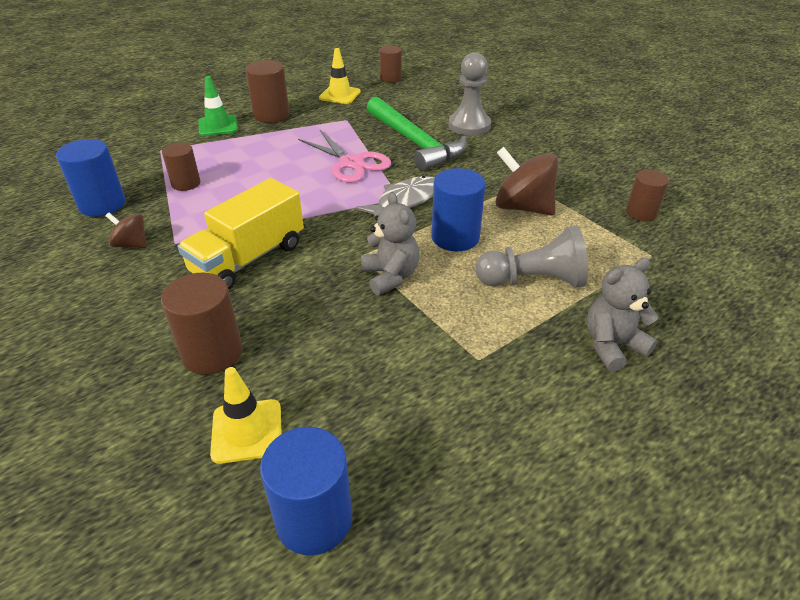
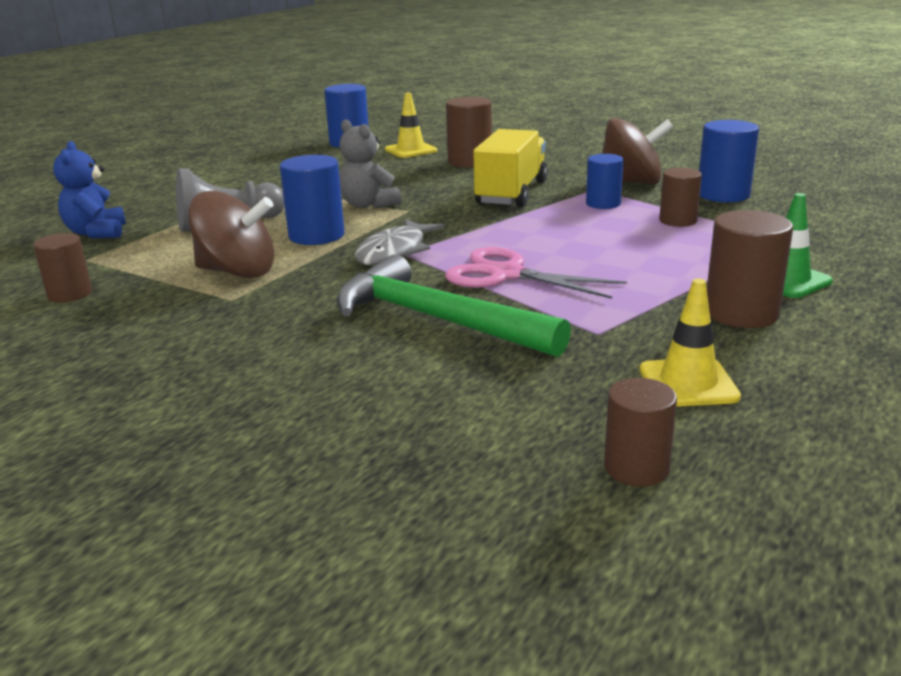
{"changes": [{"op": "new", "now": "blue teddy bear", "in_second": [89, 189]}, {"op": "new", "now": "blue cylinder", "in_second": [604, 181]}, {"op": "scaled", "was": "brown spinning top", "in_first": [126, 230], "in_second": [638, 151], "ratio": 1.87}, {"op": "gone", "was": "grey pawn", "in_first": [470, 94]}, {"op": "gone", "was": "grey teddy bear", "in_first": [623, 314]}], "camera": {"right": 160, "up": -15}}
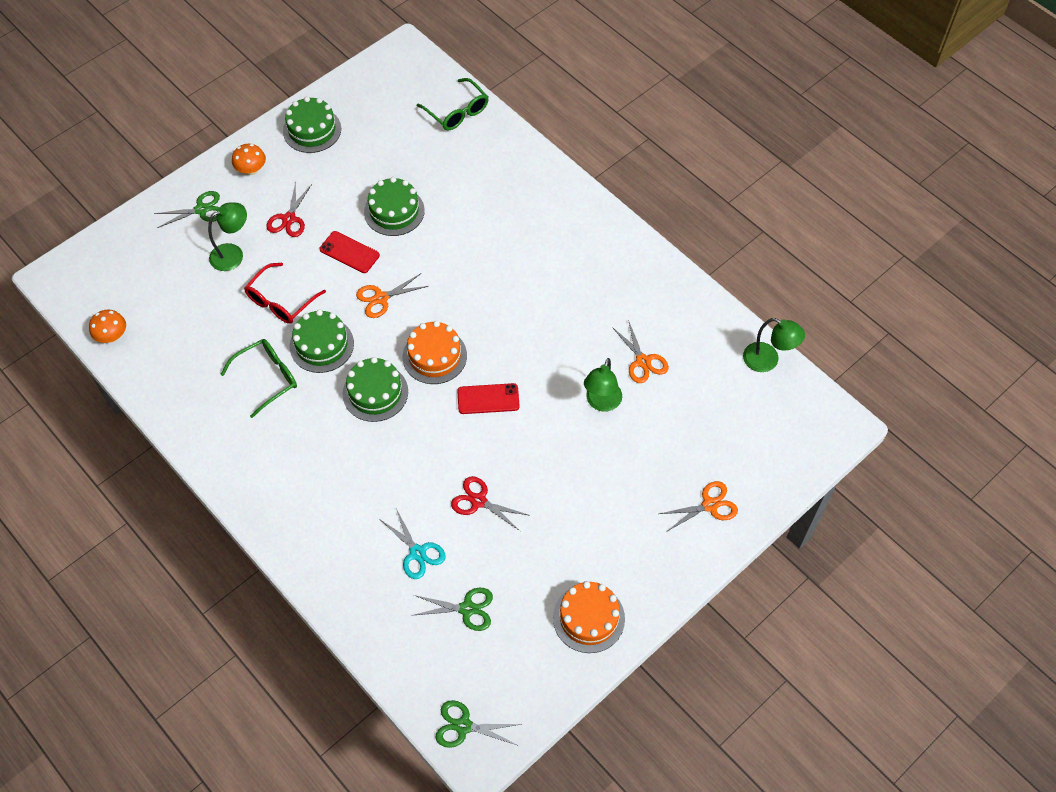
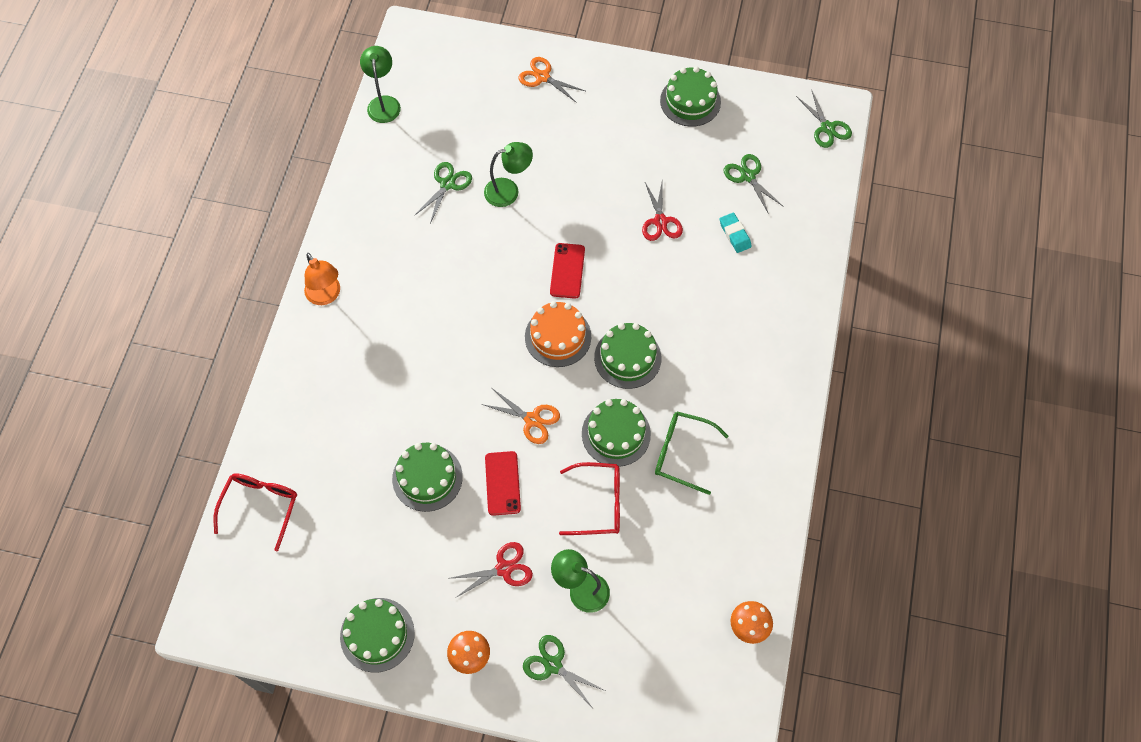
{"changes": [{"op": "repainted", "was": "green glasses", "now": "red glasses", "in_first": [453, 104], "in_second": [255, 512]}, {"op": "new", "now": "orange lamp", "in_second": [322, 279]}, {"op": "repainted", "was": "orange scissors", "now": "green scissors", "in_first": [640, 351], "in_second": [443, 192]}, {"op": "rotated", "was": "red phone", "in_first": [488, 398], "in_second": [567, 271], "clockwise": 45}, {"op": "repainted", "was": "orange cake", "now": "green cake", "in_first": [589, 617], "in_second": [690, 96]}, {"op": "swapped", "was": "turquoise scissors", "now": "turquoise eraser", "in_first": [413, 544], "in_second": [736, 233]}], "camera": {"right": -125, "up": 5}}
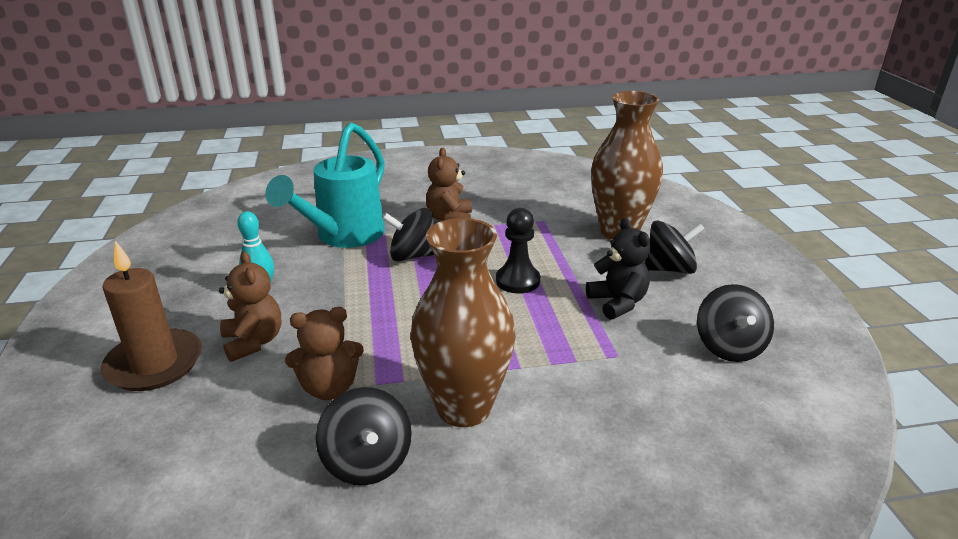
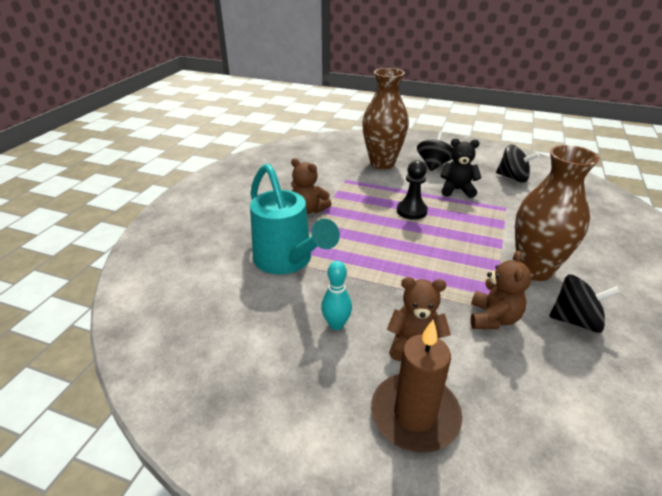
{"changes": [{"op": "gone", "was": "black spinning top", "in_first": [408, 235]}], "camera": {"right": -60, "up": 5}}
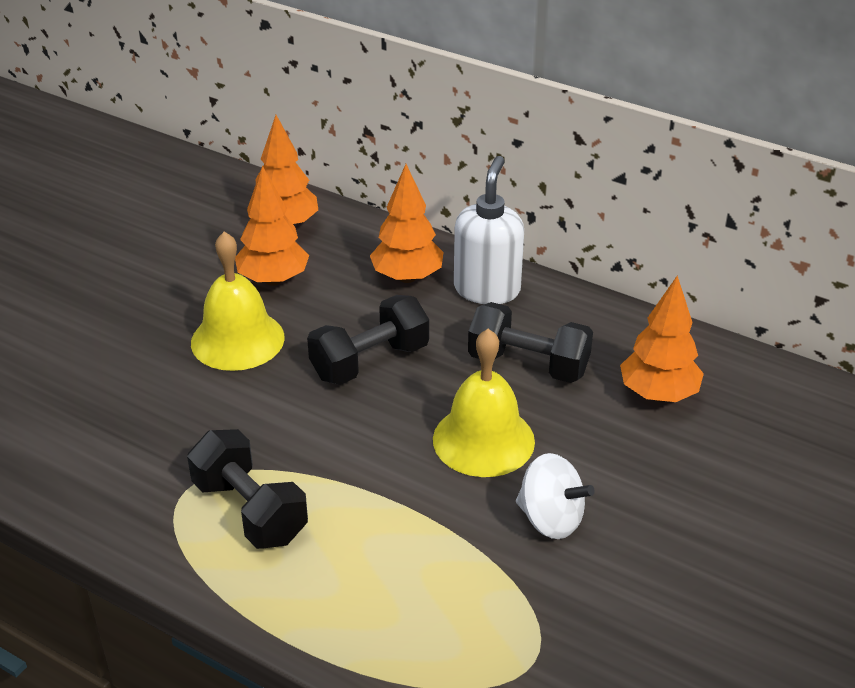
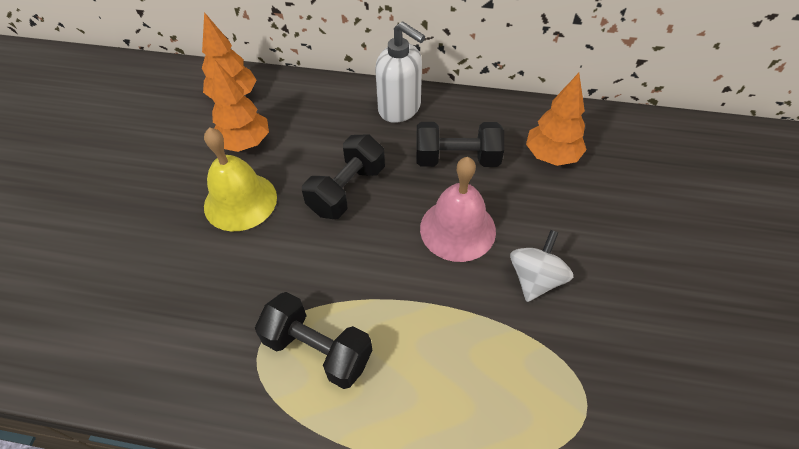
{"changes": [{"op": "rotated", "was": "white soap dispenser", "in_first": [489, 230], "in_second": [400, 72], "clockwise": 135}, {"op": "repainted", "was": "yellow bell", "now": "pink bell", "in_first": [484, 403], "in_second": [458, 209]}, {"op": "rotated", "was": "white spinning top", "in_first": [555, 496], "in_second": [541, 266], "clockwise": -75}, {"op": "gone", "was": "orange tree", "in_first": [407, 223]}], "camera": {"right": -20, "up": 15}}
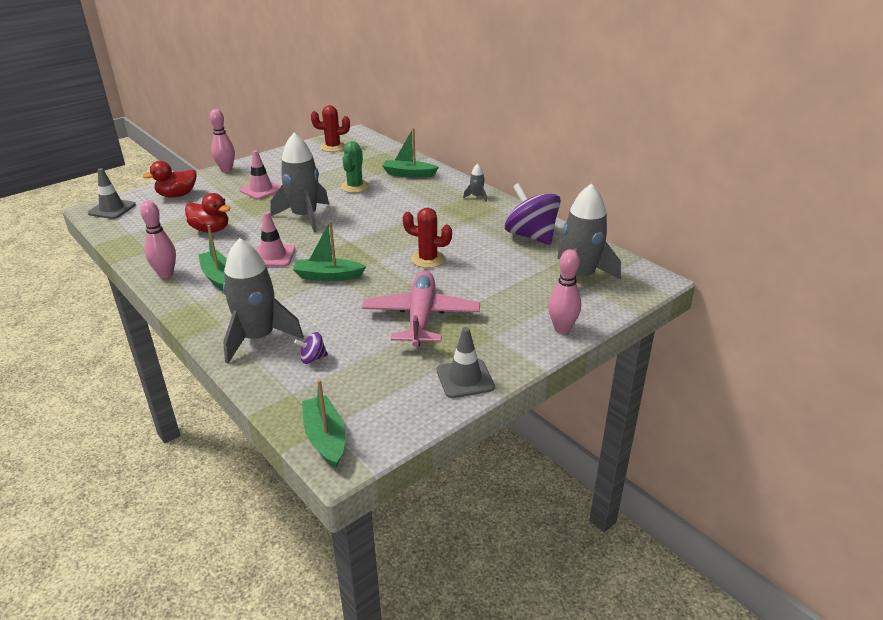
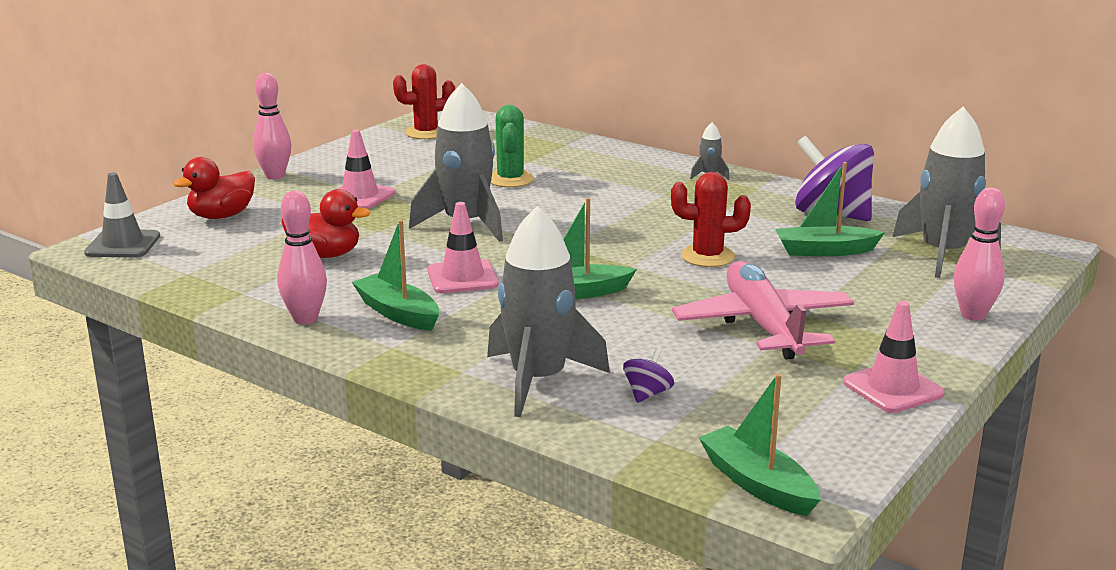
{"changes": [{"op": "rotated", "was": "purple spinning top", "in_first": [311, 348], "in_second": [648, 375], "clockwise": 150}, {"op": "shifted", "was": "green boat", "in_first": [410, 153], "in_second": [830, 209]}, {"op": "repainted", "was": "grey traffic cone", "now": "pink traffic cone", "in_first": [466, 362], "in_second": [894, 357]}], "camera": {"right": -15, "up": -10}}
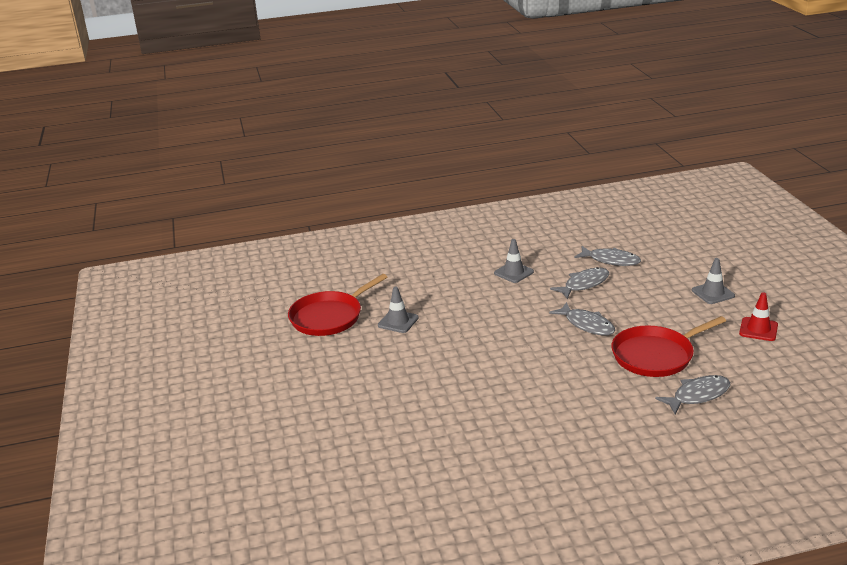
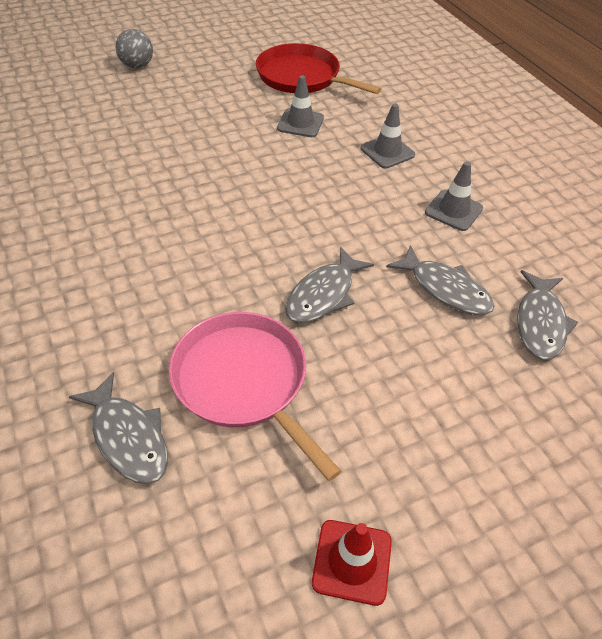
{"changes": [{"op": "new", "now": "grey ball", "in_second": [134, 49]}, {"op": "repainted", "was": "red pan", "now": "pink pan", "in_first": [668, 346], "in_second": [255, 396]}, {"op": "shifted", "was": "grey traffic cone", "in_first": [713, 281], "in_second": [387, 136]}], "camera": {"right": 75, "up": 20}}
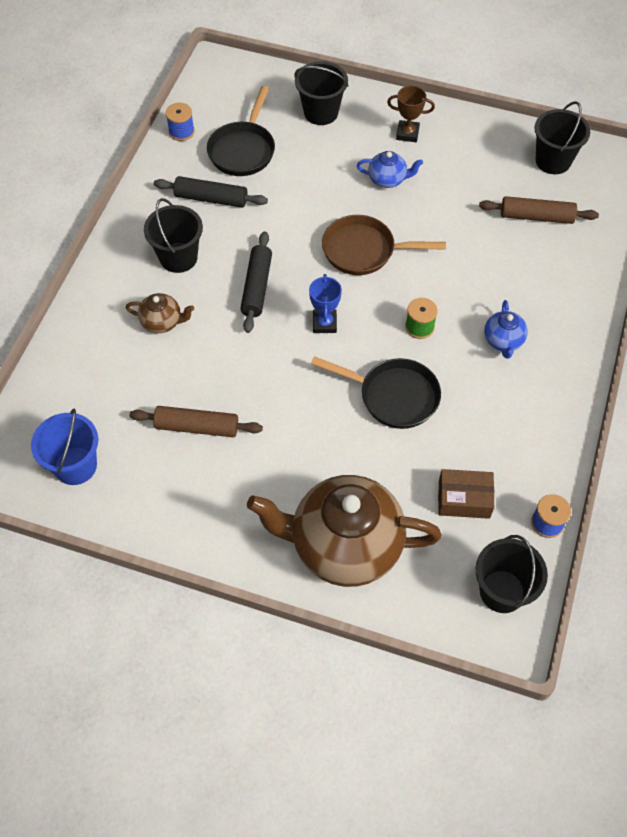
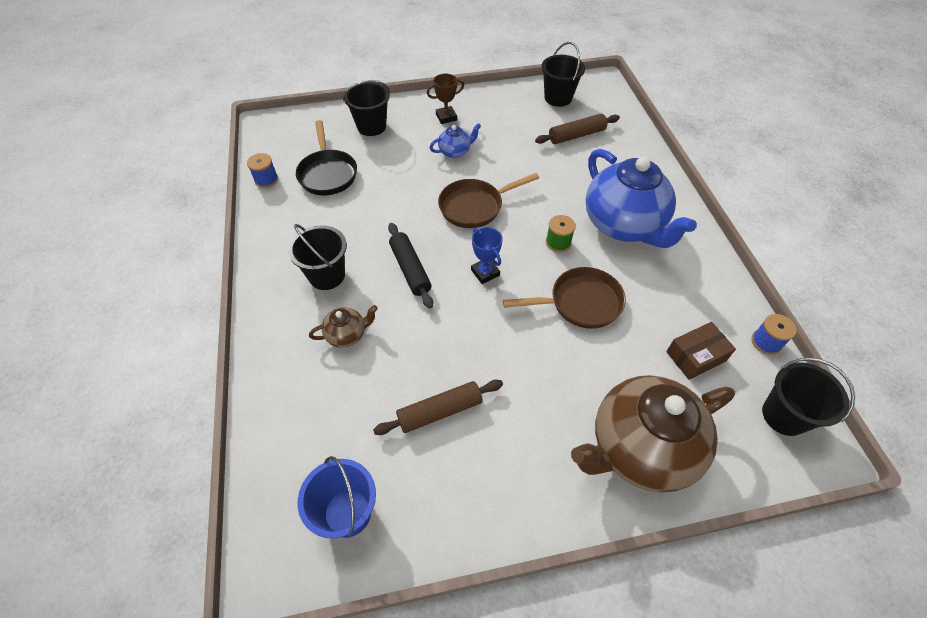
{"changes": [{"op": "repainted", "was": "black pan", "now": "brown pan", "in_first": [376, 392], "in_second": [564, 298]}, {"op": "scaled", "was": "blue teapot", "in_first": [506, 329], "in_second": [641, 198], "ratio": 2.32}, {"op": "gone", "was": "black rolling pin", "in_first": [211, 192]}], "camera": {"right": -30, "up": -5}}
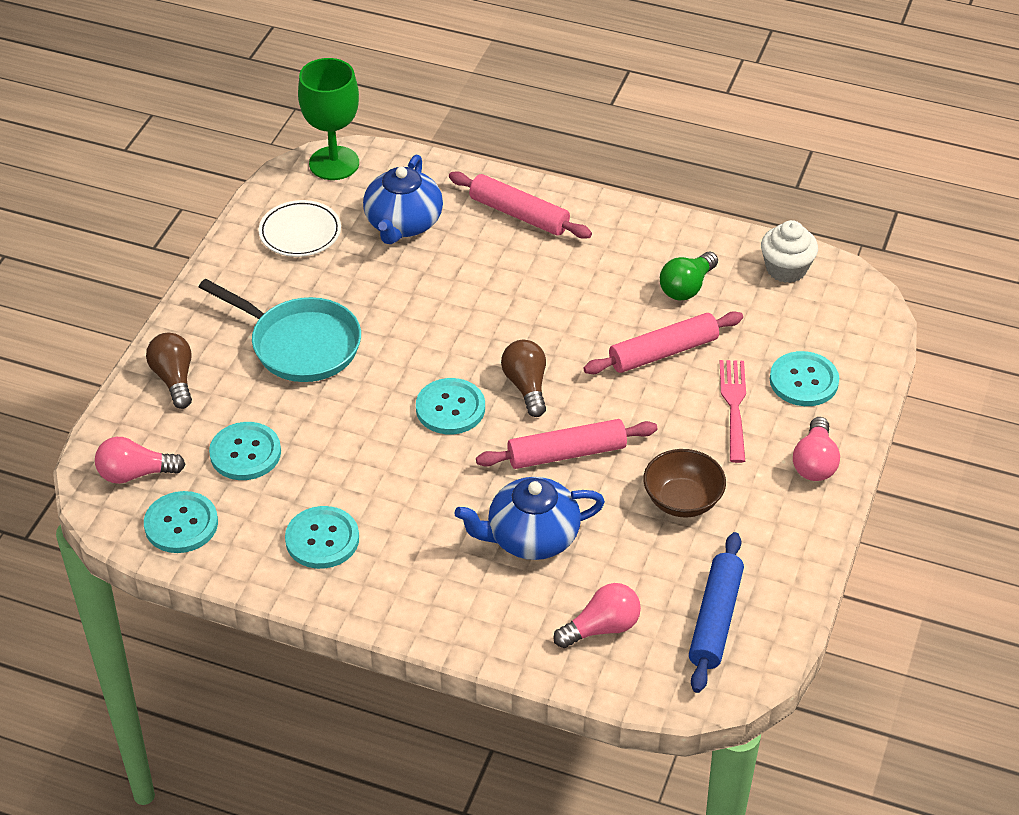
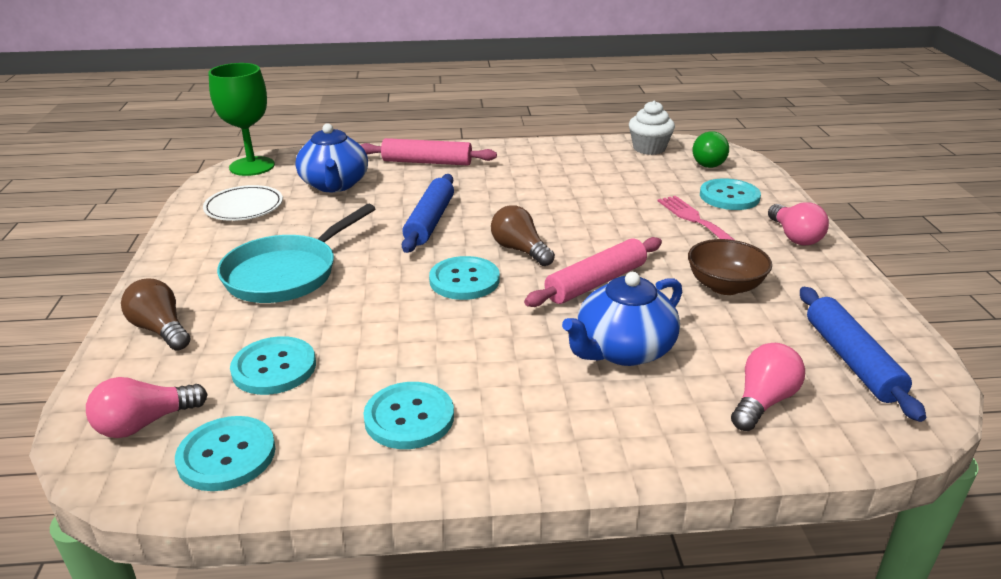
{"changes": [{"op": "rotated", "was": "turquoise pan", "in_first": [280, 330], "in_second": [296, 253], "clockwise": 120}, {"op": "new", "now": "blue rolling pin", "in_second": [428, 213]}, {"op": "shifted", "was": "green light bulb", "in_first": [689, 276], "in_second": [711, 149]}, {"op": "gone", "was": "pink rolling pin", "in_first": [663, 342]}], "camera": {"right": -25, "up": -15}}
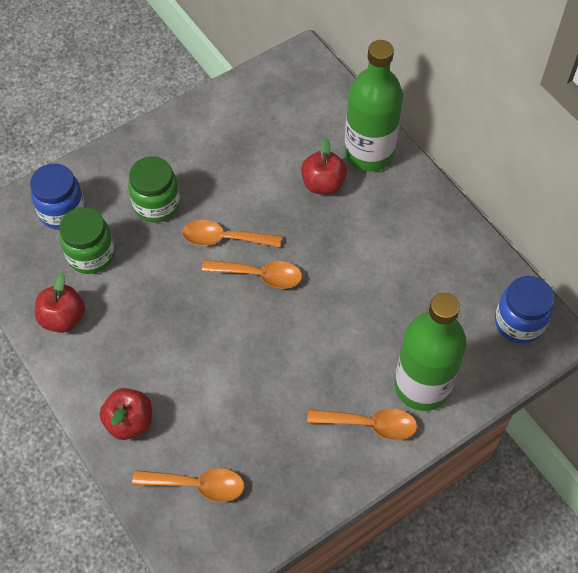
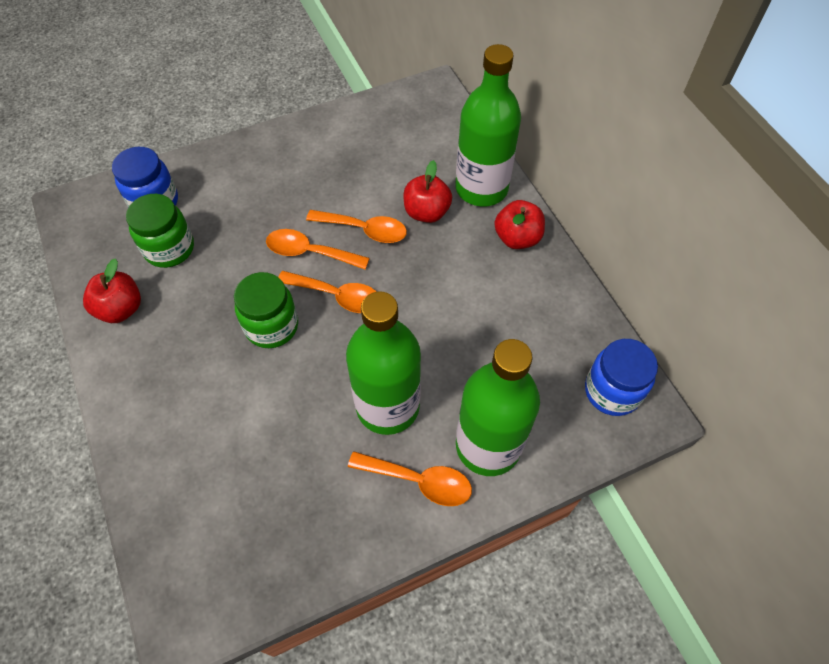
{"changes": [{"op": "shifted", "was": "green jar", "in_first": [154, 189], "in_second": [266, 310]}, {"op": "shifted", "was": "orange spoon", "in_first": [188, 485], "in_second": [356, 226]}, {"op": "new", "now": "green bottle", "in_second": [383, 363]}, {"op": "shifted", "was": "red apple", "in_first": [126, 414], "in_second": [519, 224]}], "camera": {"right": 10, "up": 0}}
